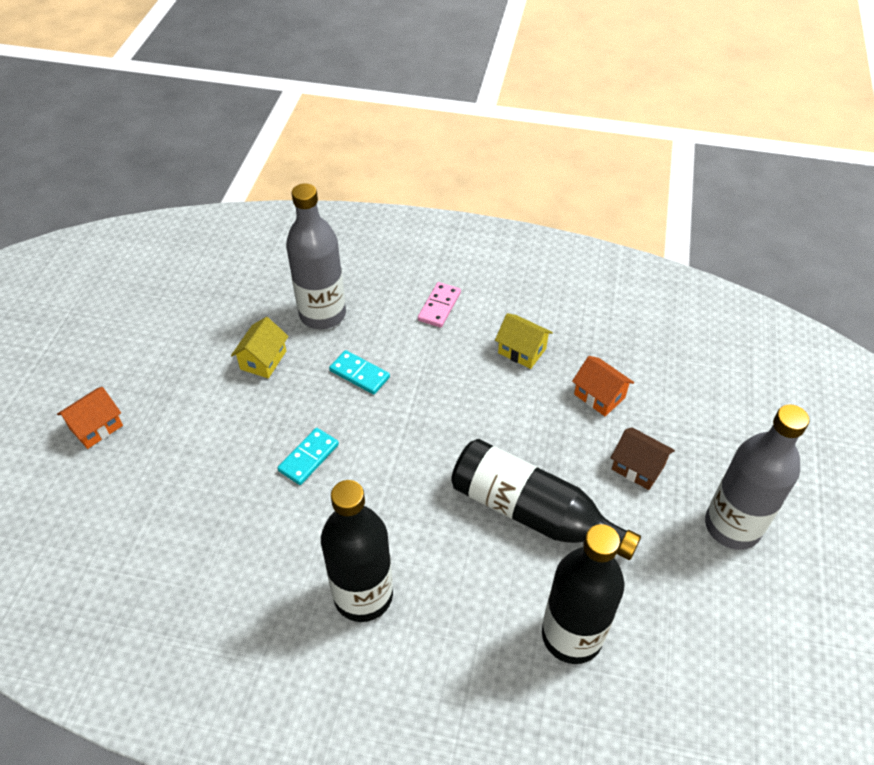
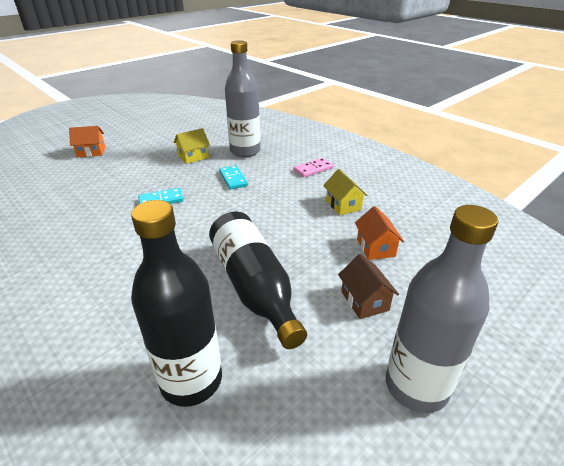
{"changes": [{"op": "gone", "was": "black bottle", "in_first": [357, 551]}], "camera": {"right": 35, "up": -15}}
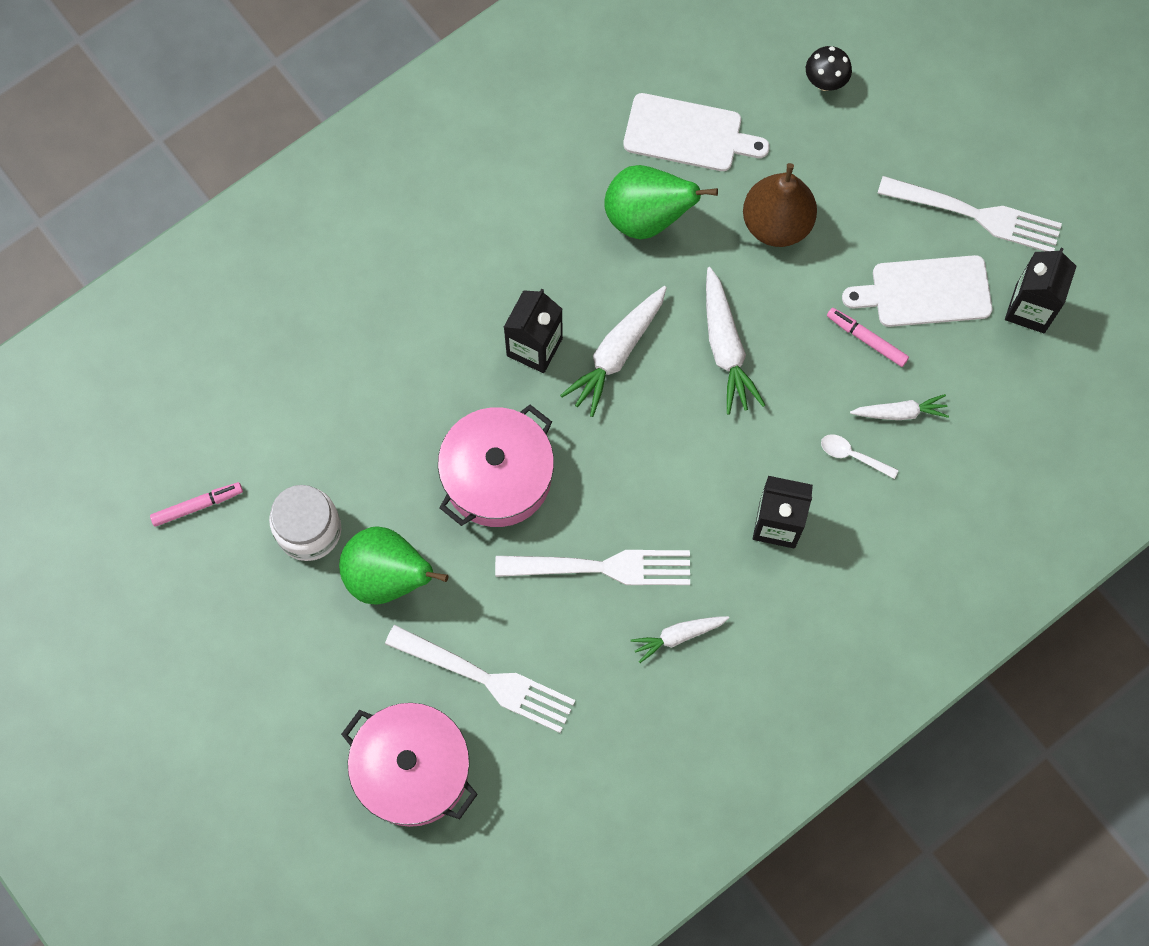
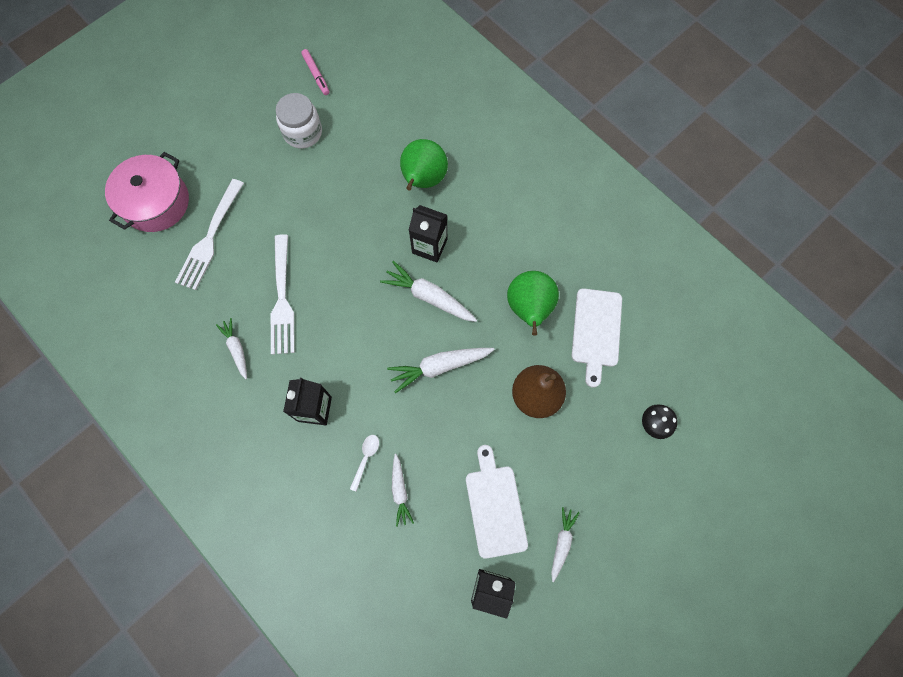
{"changes": [{"op": "shifted", "was": "green pear", "in_first": [393, 565], "in_second": [424, 164]}, {"op": "swapped", "was": "white fork", "now": "white carrot", "in_first": [969, 213], "in_second": [565, 544]}, {"op": "gone", "was": "pink pot", "in_first": [496, 466]}, {"op": "gone", "was": "pink marker", "in_first": [868, 337]}], "camera": {"right": 85, "up": 0}}
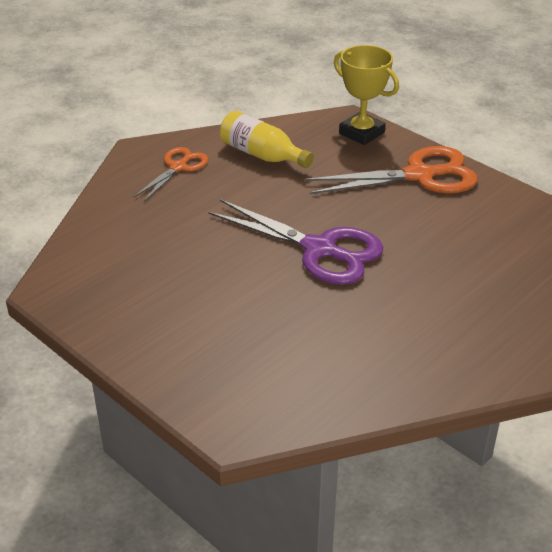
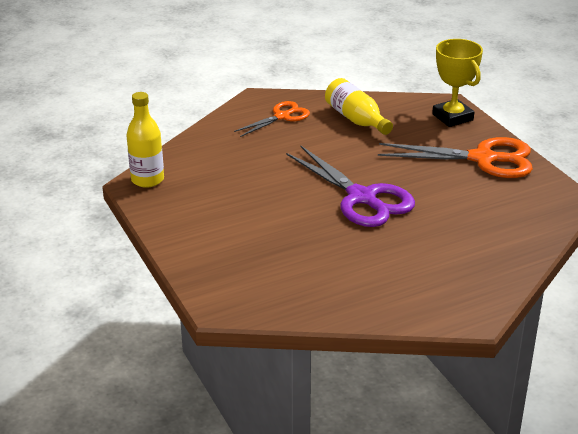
{"changes": [{"op": "new", "now": "yellow bottle", "in_second": [145, 140]}], "camera": {"right": 20, "up": -5}}
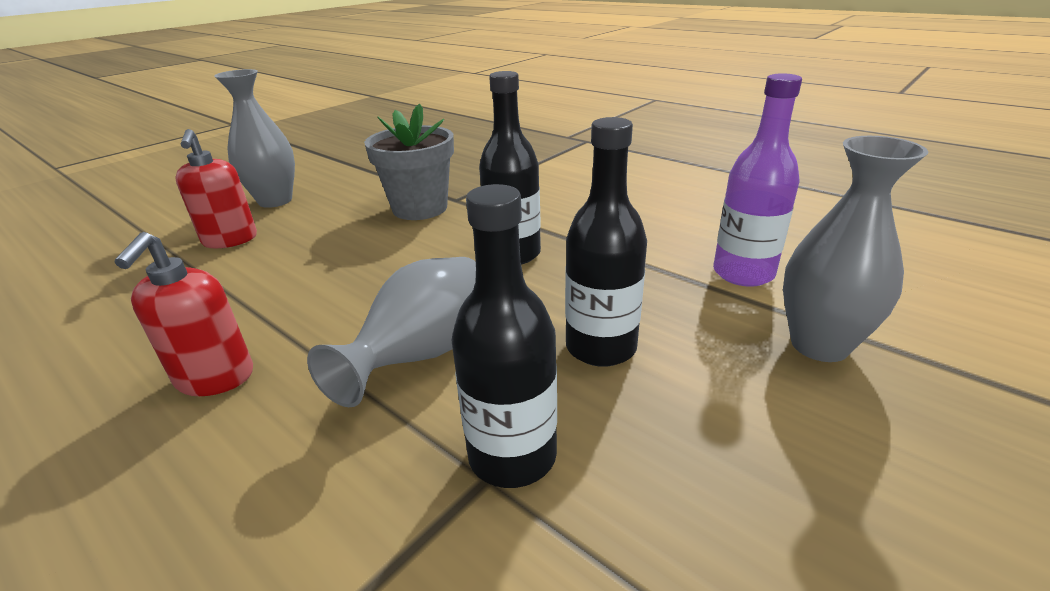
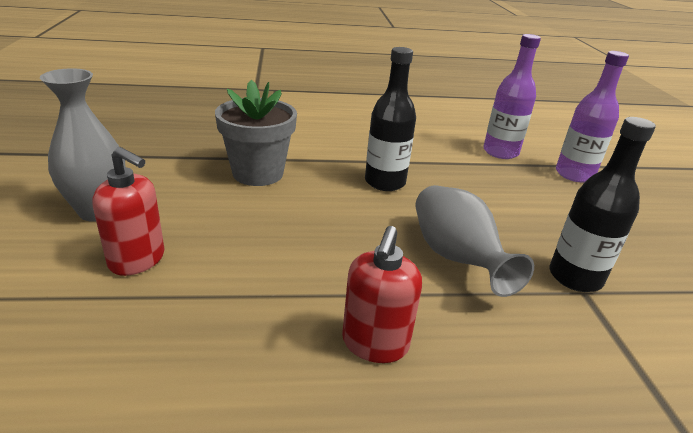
{"changes": [{"op": "rotated", "was": "red soap dispenser", "in_first": [184, 314], "in_second": [382, 294], "clockwise": 60}, {"op": "swapped", "was": "grey vase", "now": "purple bottle", "in_first": [855, 249], "in_second": [592, 117]}, {"op": "gone", "was": "black bottle", "in_first": [606, 242]}], "camera": {"right": -50, "up": 0}}
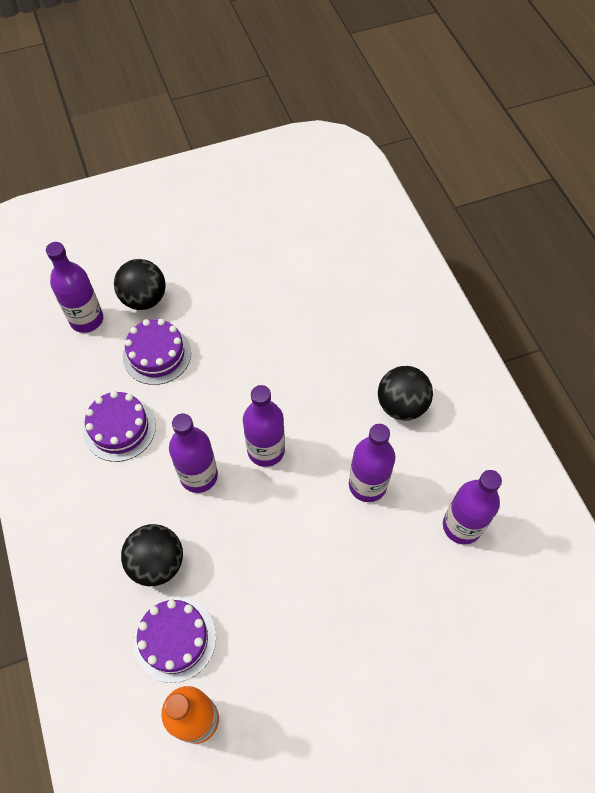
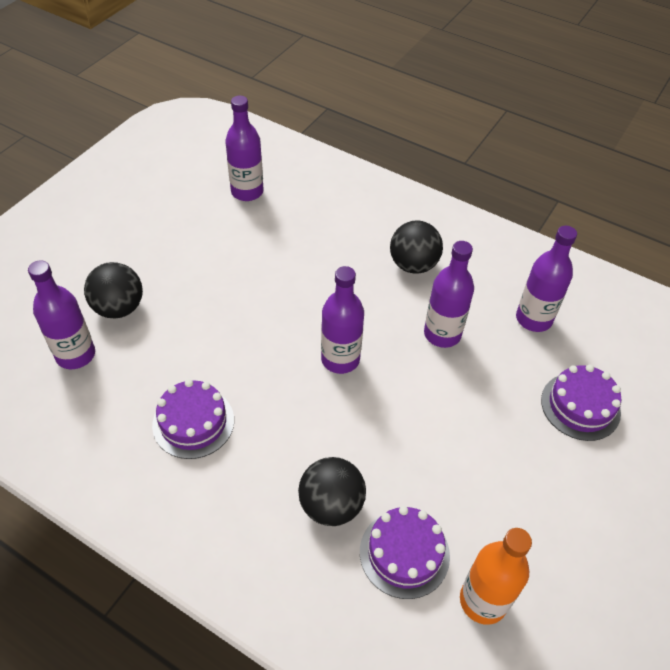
{"changes": [{"op": "shifted", "was": "purple bottle", "in_first": [193, 453], "in_second": [244, 148]}, {"op": "shifted", "was": "purple cake", "in_first": [157, 352], "in_second": [581, 403]}], "camera": {"right": -40, "up": -10}}
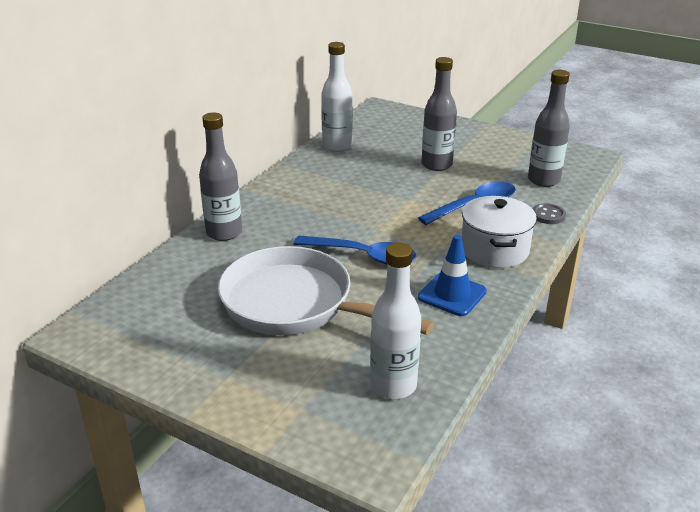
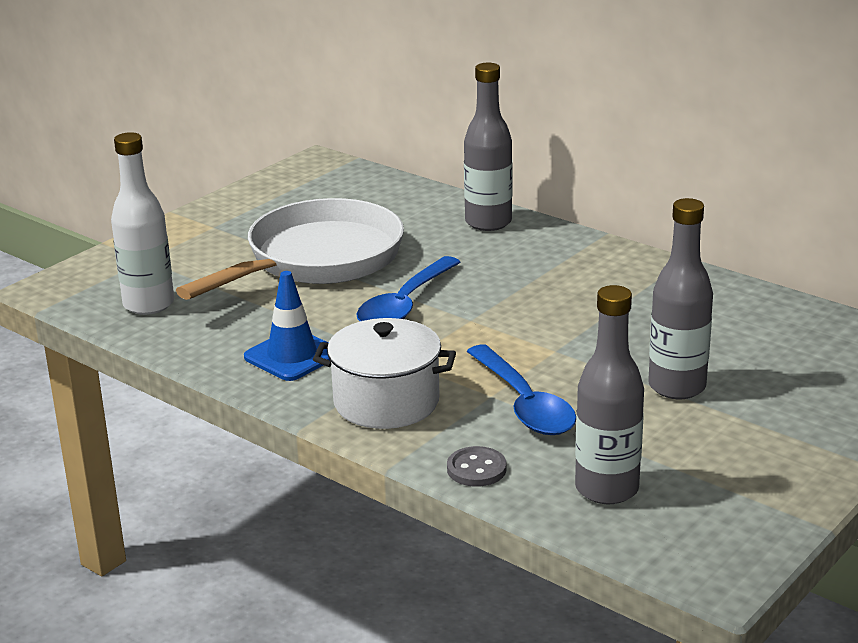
{"changes": [{"op": "gone", "was": "white bottle", "in_first": [337, 97]}], "camera": {"right": 100, "up": -5}}
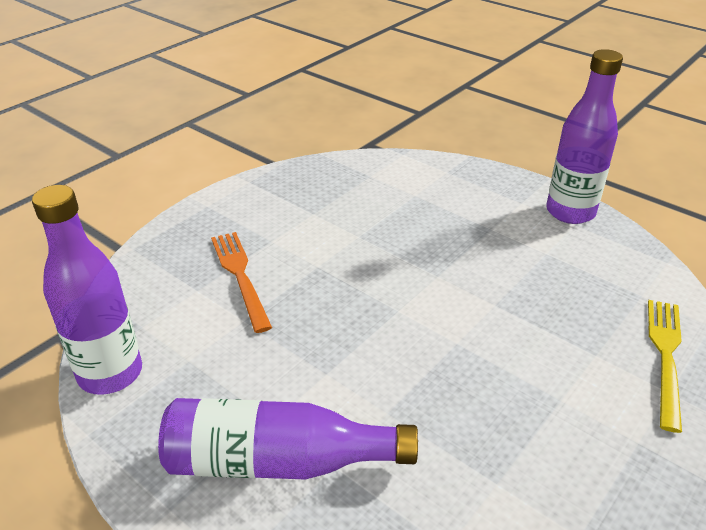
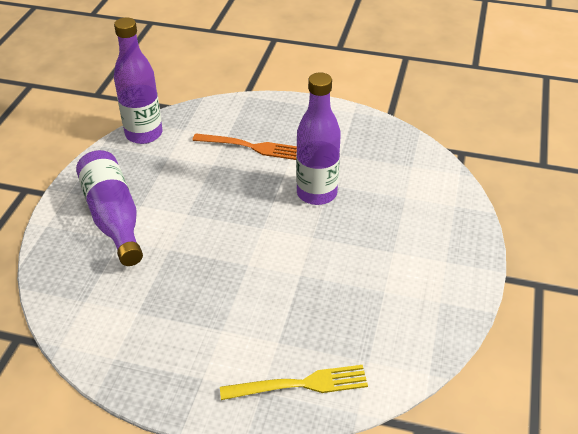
{"changes": [{"op": "rotated", "was": "orange fork", "in_first": [241, 282], "in_second": [244, 146], "clockwise": 60}, {"op": "shifted", "was": "purple bottle", "in_first": [584, 136], "in_second": [318, 139]}], "camera": {"right": 65, "up": 5}}
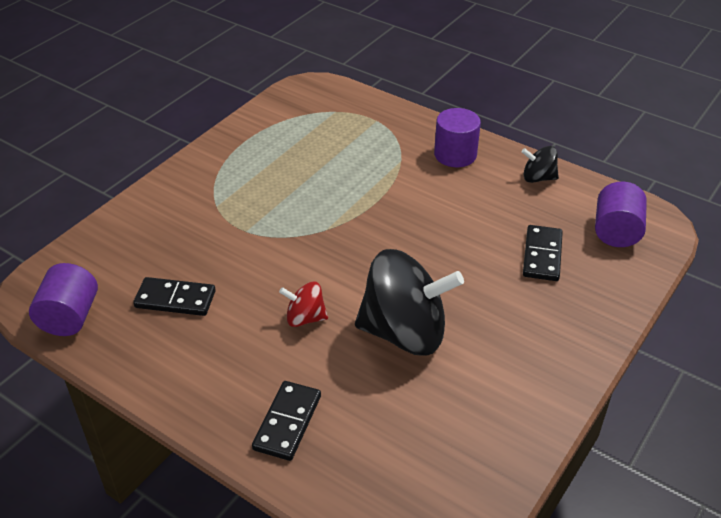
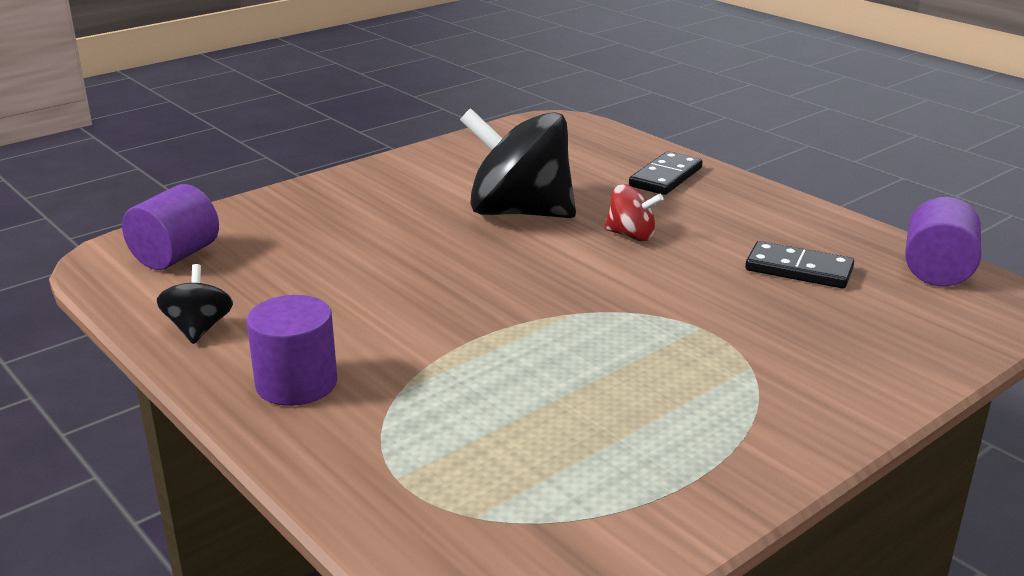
{"changes": [{"op": "rotated", "was": "black spinning top", "in_first": [540, 164], "in_second": [195, 304], "clockwise": -120}, {"op": "gone", "was": "black domino", "in_first": [543, 253]}], "camera": {"right": -165, "up": -15}}
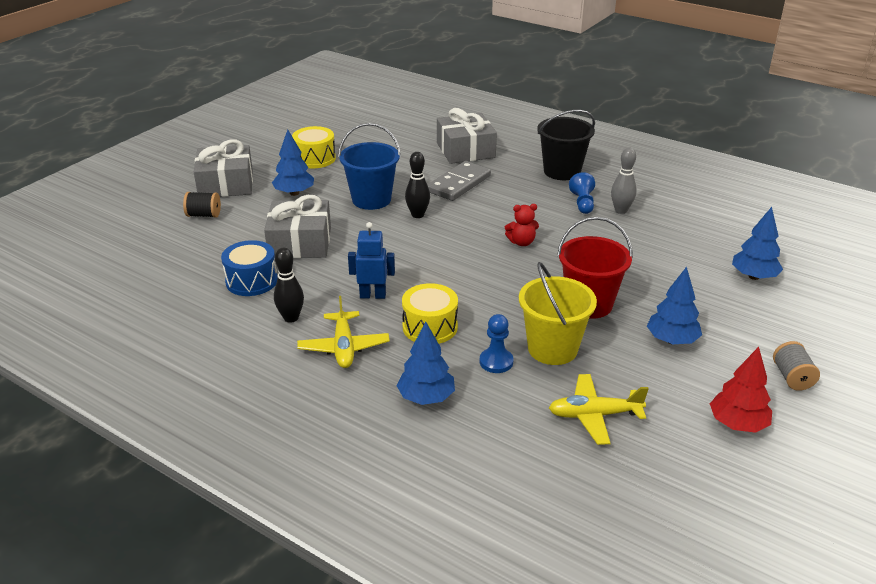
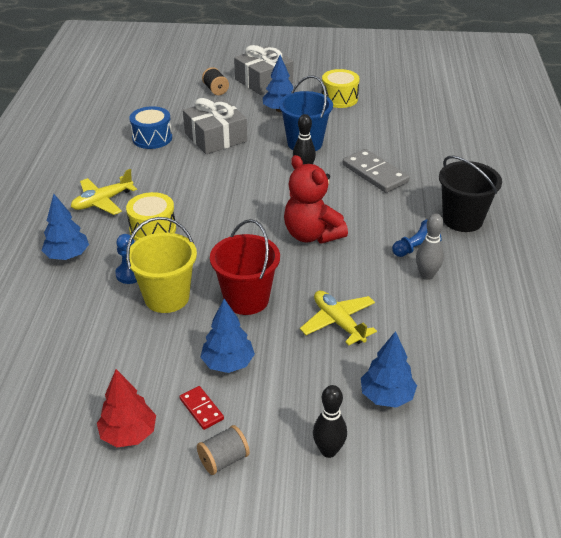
{"changes": [{"op": "new", "now": "red domino", "in_second": [201, 408]}, {"op": "scaled", "was": "red teddy bear", "in_first": [522, 225], "in_second": [316, 199], "ratio": 1.95}, {"op": "shifted", "was": "yellow plane", "in_first": [599, 409], "in_second": [338, 318]}, {"op": "shifted", "was": "black bowling pin", "in_first": [289, 285], "in_second": [330, 421]}, {"op": "rotated", "was": "grey domino", "in_first": [459, 181], "in_second": [376, 171], "clockwise": 45}, {"op": "gone", "was": "blue robot", "in_first": [371, 260]}, {"op": "gone", "was": "grey gift", "in_first": [467, 136]}], "camera": {"right": 60, "up": 5}}
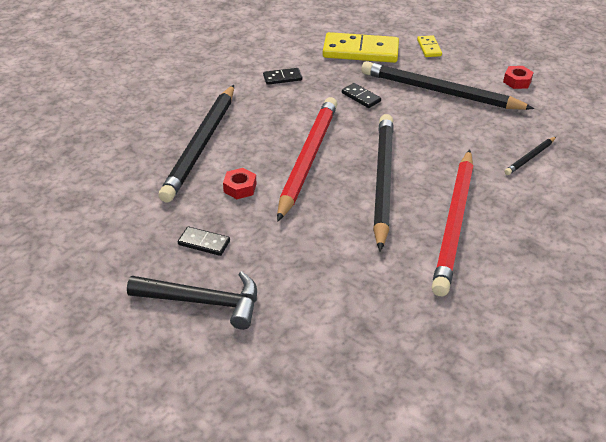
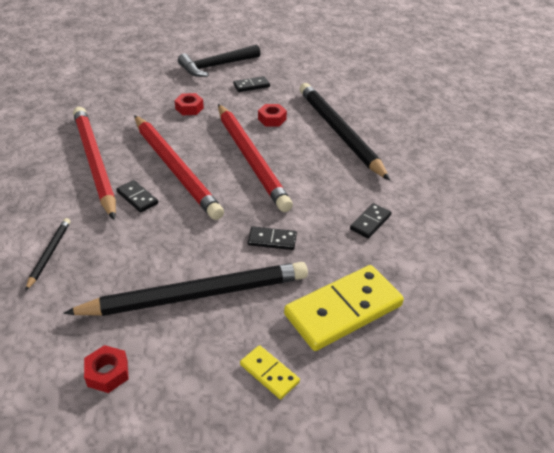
{"changes": [{"op": "new", "now": "black domino", "in_second": [137, 196]}, {"op": "repainted", "was": "black pencil", "now": "red pencil", "in_first": [383, 183], "in_second": [179, 167]}, {"op": "new", "now": "red nut", "in_second": [189, 104]}], "camera": {"right": 140, "up": 0}}
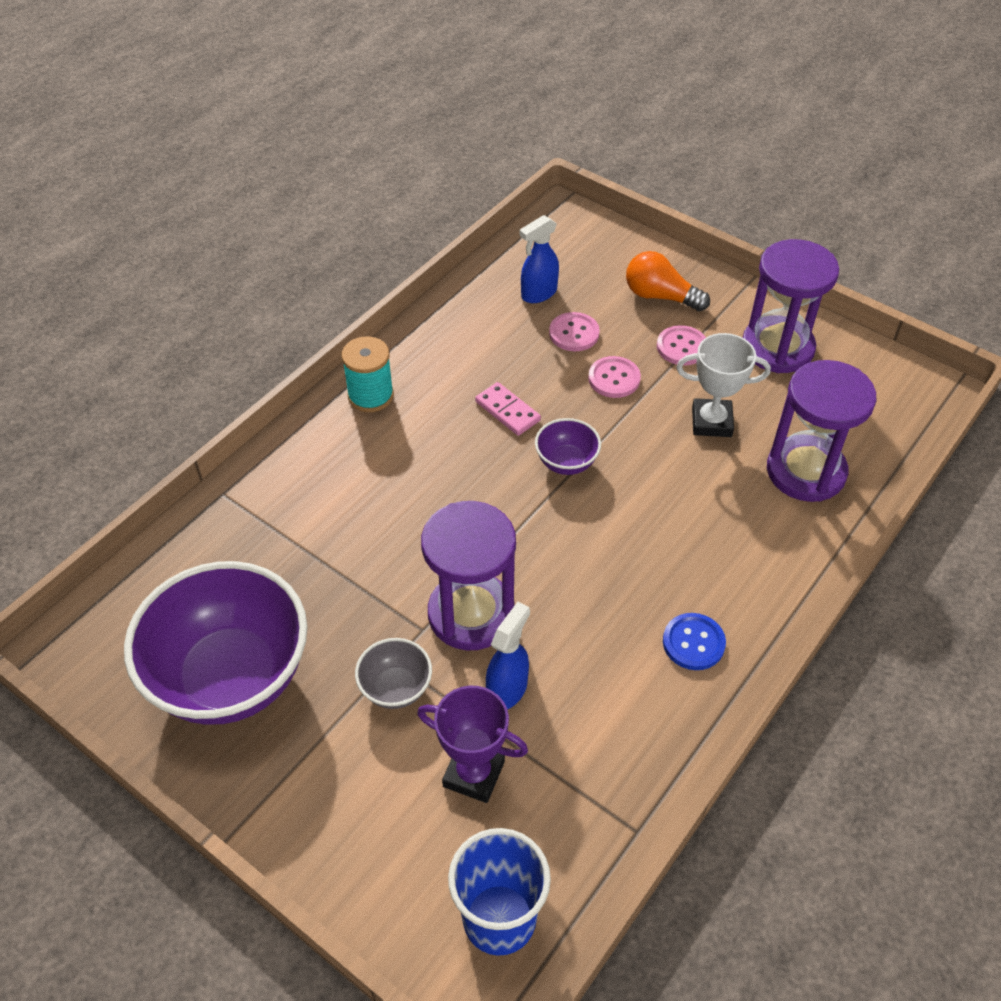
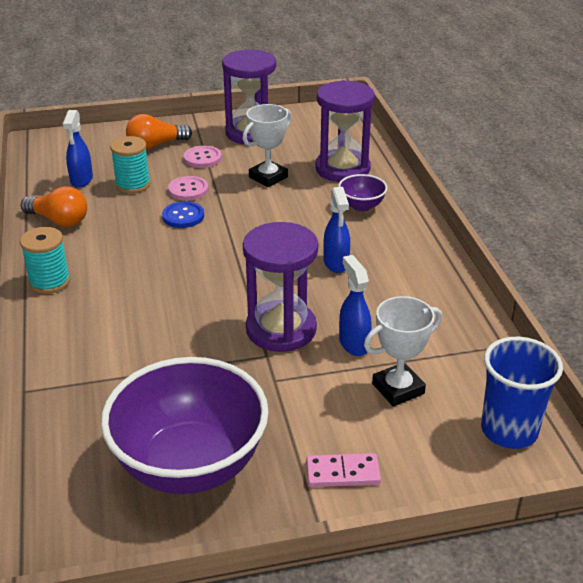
{"changes": [{"op": "new", "now": "orange light bulb", "in_second": [54, 206]}, {"op": "swapped", "was": "pink button", "now": "turquoise spool", "in_first": [574, 331], "in_second": [130, 165]}, {"op": "shifted", "was": "blue button", "in_first": [694, 641], "in_second": [183, 214]}, {"op": "shifted", "was": "pink domino", "in_first": [508, 409], "in_second": [343, 470]}, {"op": "new", "now": "blue spray bottle", "in_second": [337, 230]}, {"op": "shifted", "was": "purple bowl", "in_first": [568, 446], "in_second": [363, 193]}, {"op": "repainted", "was": "purple trophy", "now": "white trophy", "in_first": [472, 744], "in_second": [403, 351]}, {"op": "gone", "was": "grey bowl", "in_first": [393, 673]}], "camera": {"right": -50, "up": -15}}
